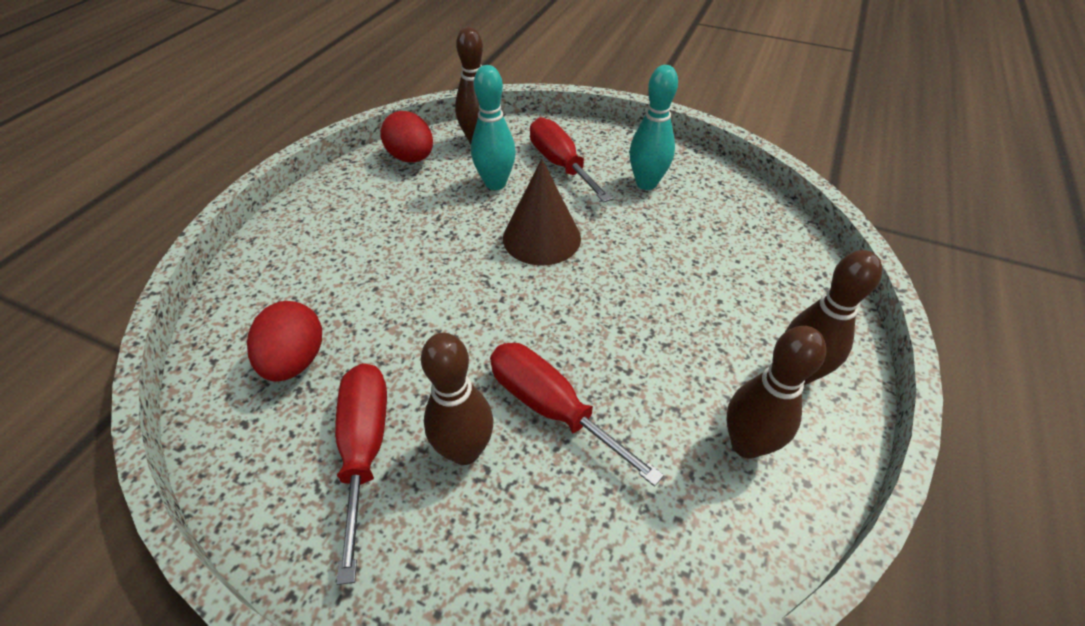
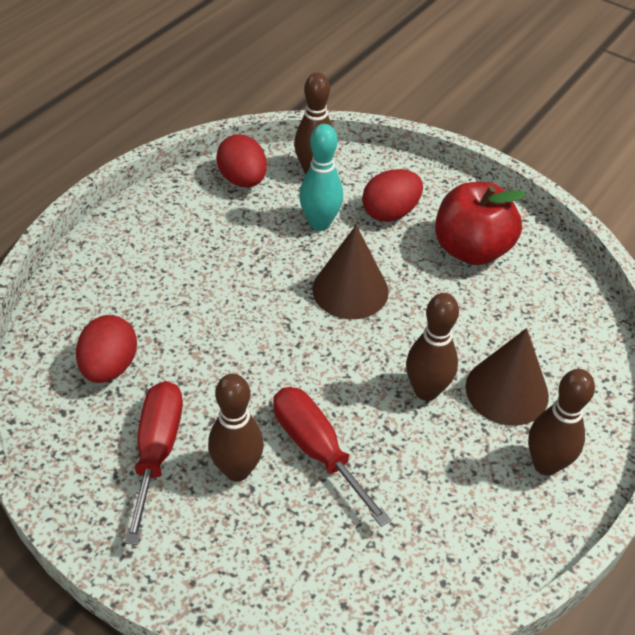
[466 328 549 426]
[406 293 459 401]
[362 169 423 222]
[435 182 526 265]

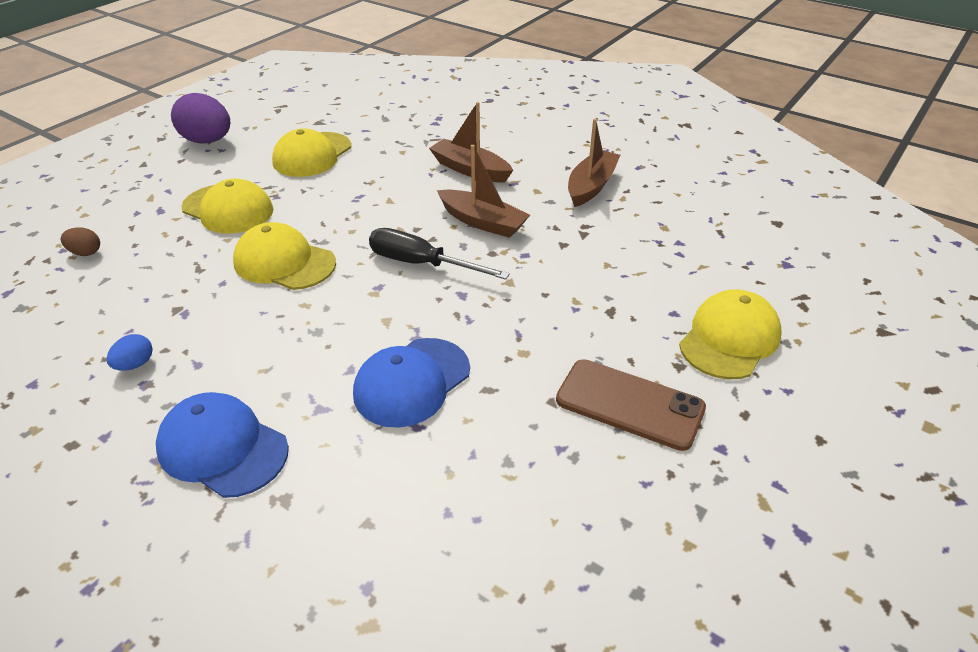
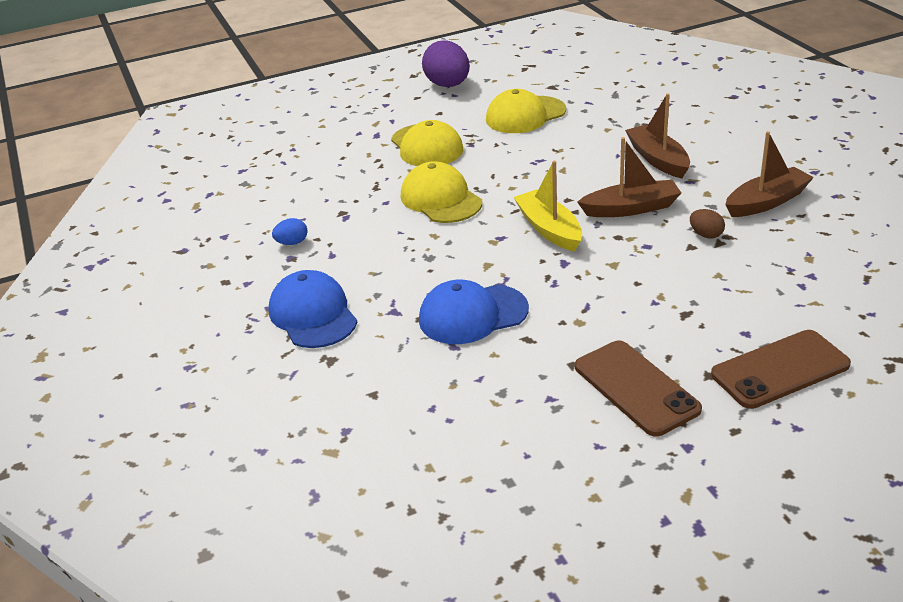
[690 209 725 239]
[514 161 582 252]
[711 330 851 409]
[577 137 681 217]

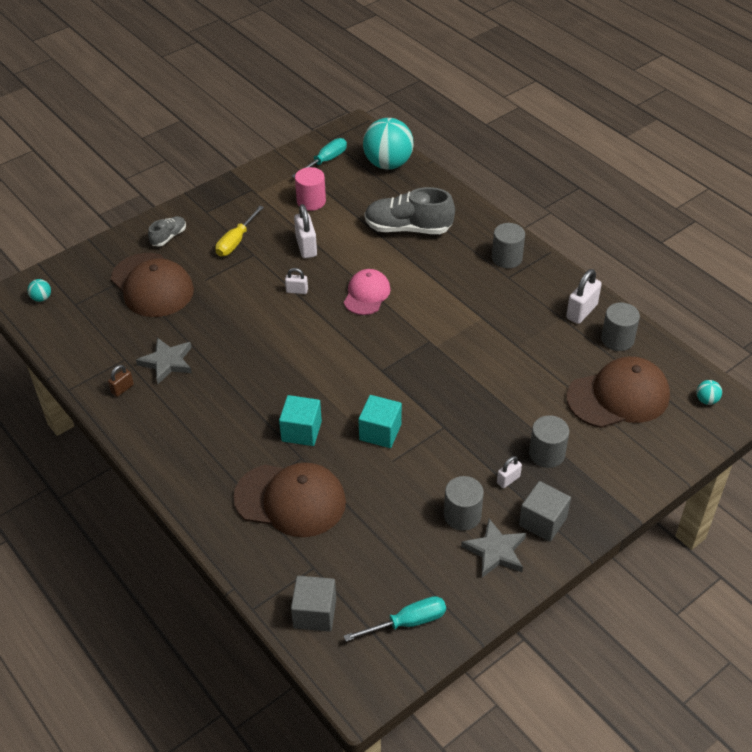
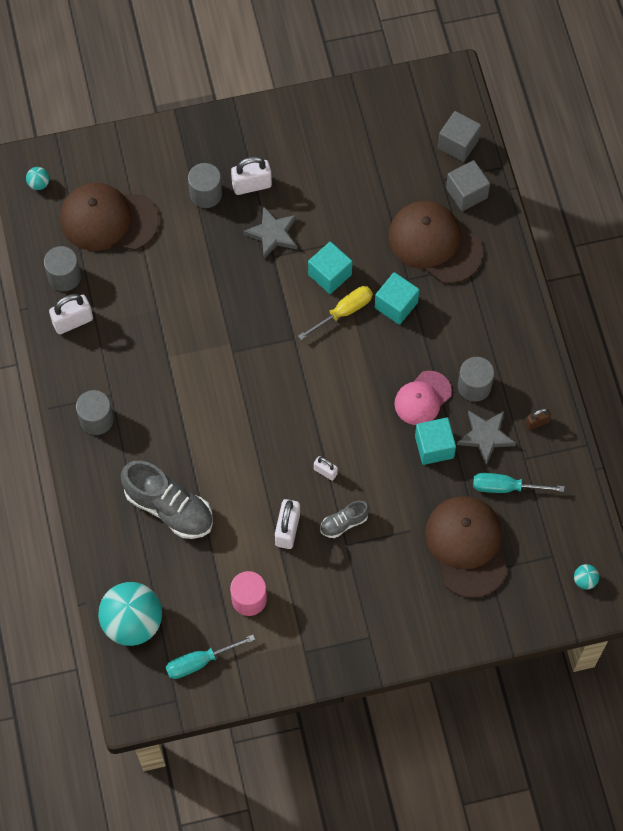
[415 418 456 465]
[320 501 369 538]
[298 286 373 340]
[394 371 452 425]
[473 473 564 493]
[458 357 494 402]
[243 206 297 259]
[446 160 490 211]
[231 156 272 195]

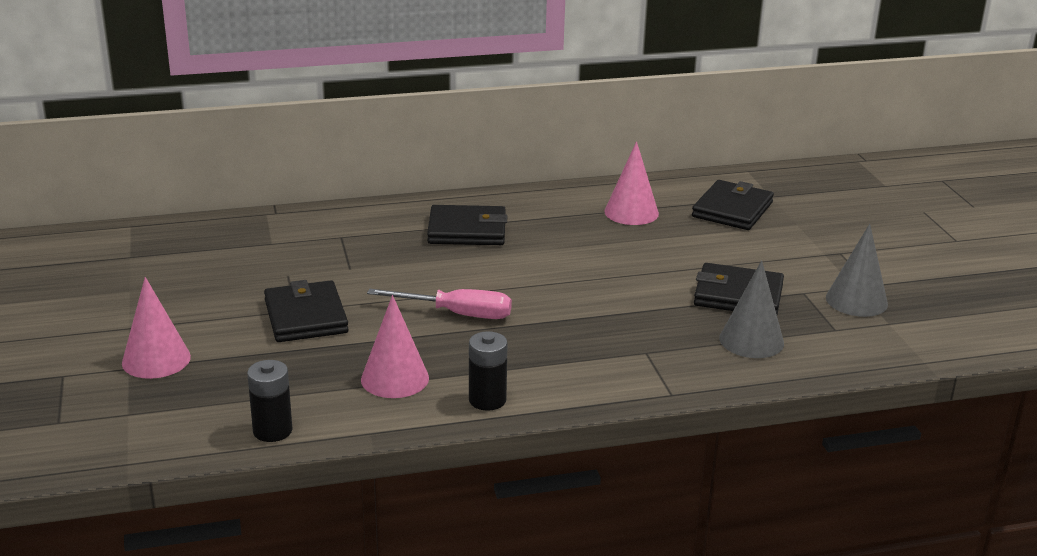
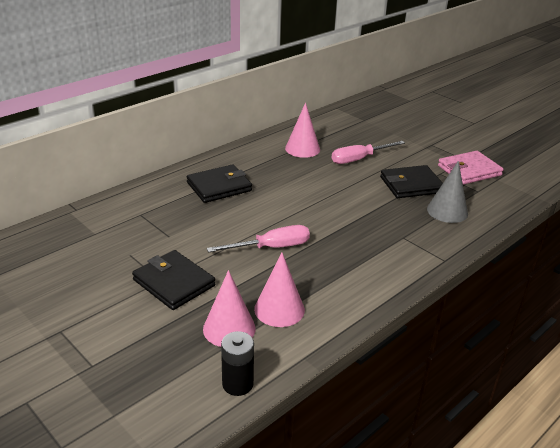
[469 331 508 411] (first image)
[692 180 774 230] (first image)
[332 141 405 164]
[203 270 256 347]
[438 151 504 185]

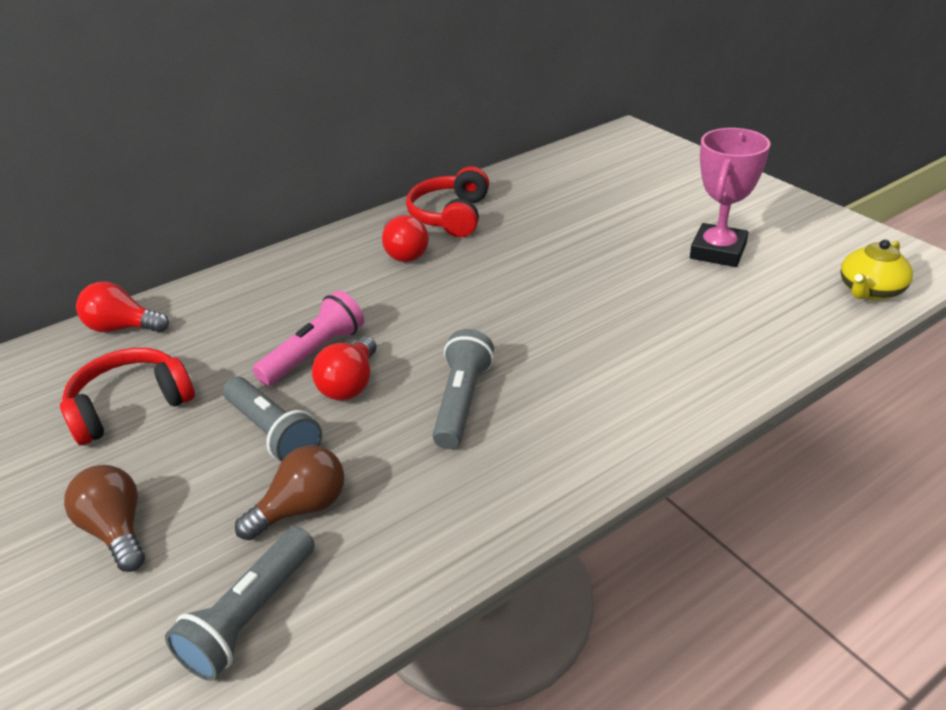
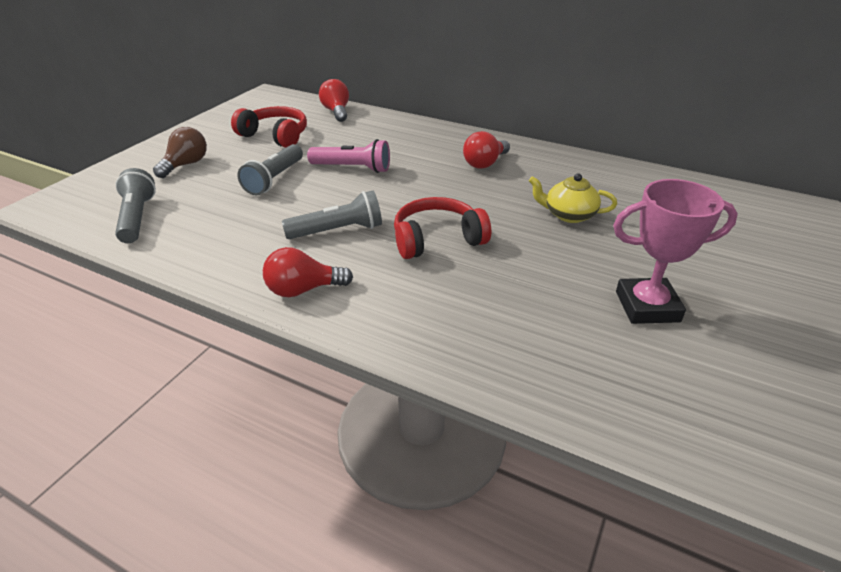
[235 445 344 540] (first image)
[263 247 353 297]
[394 197 491 259]
[529 173 617 223]
[115 168 156 243]

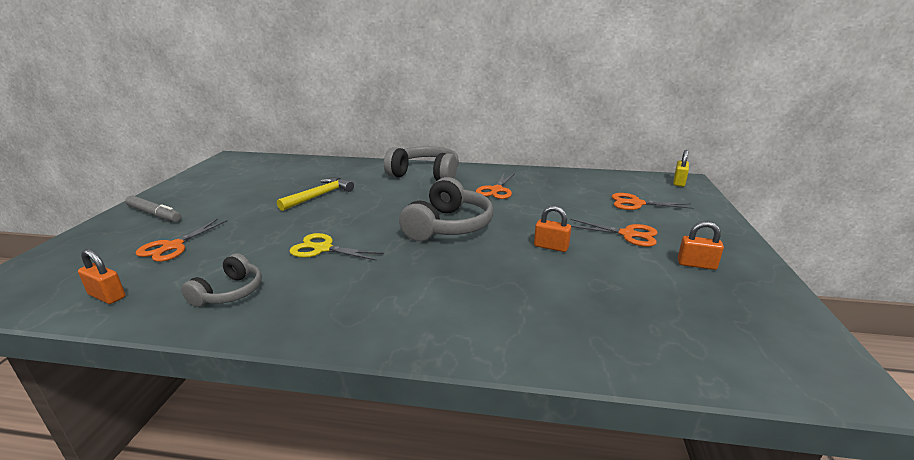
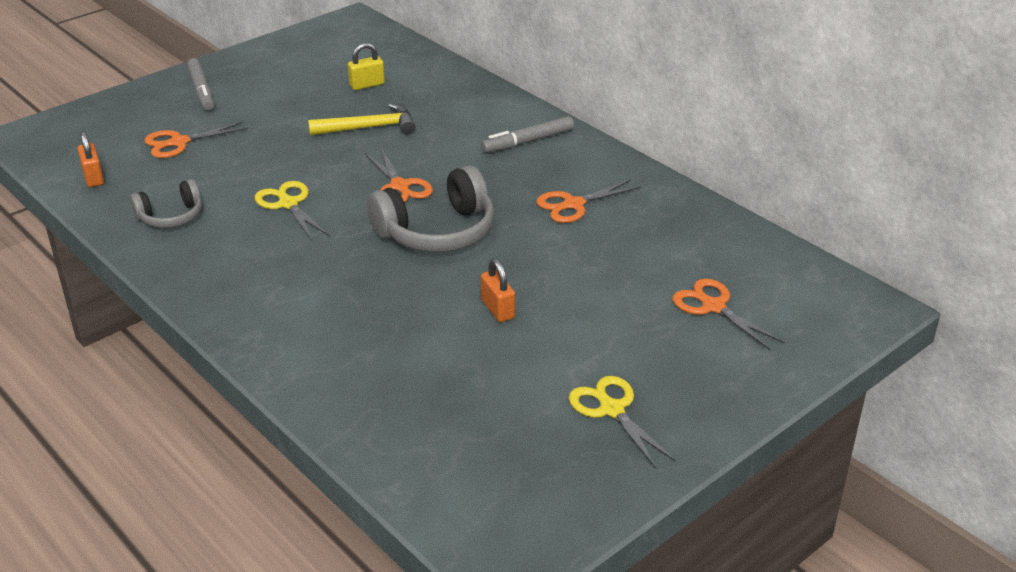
[365 149 433 203]
[348 43 385 90]
[481 116 574 153]
[569 376 676 468]

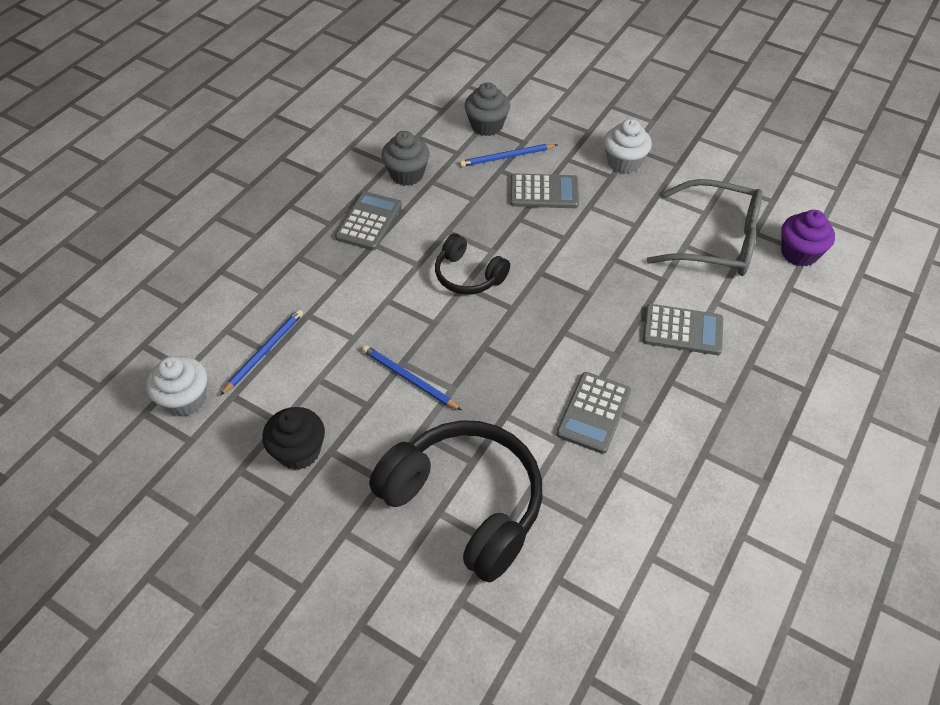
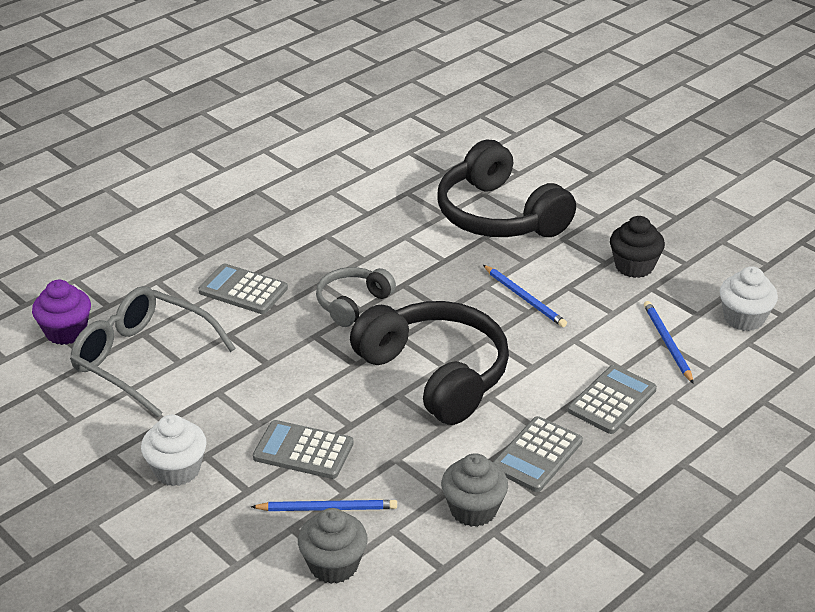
[316 267 396 327]
[568 365 657 434]
[644 301 694 384]
[350 301 509 425]

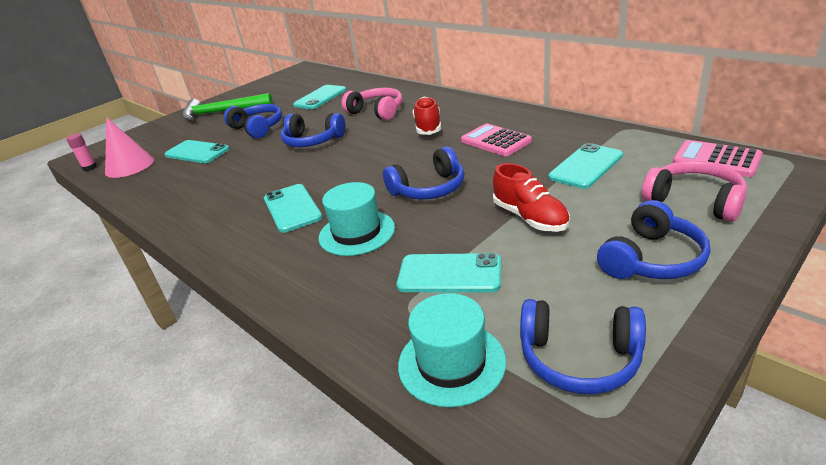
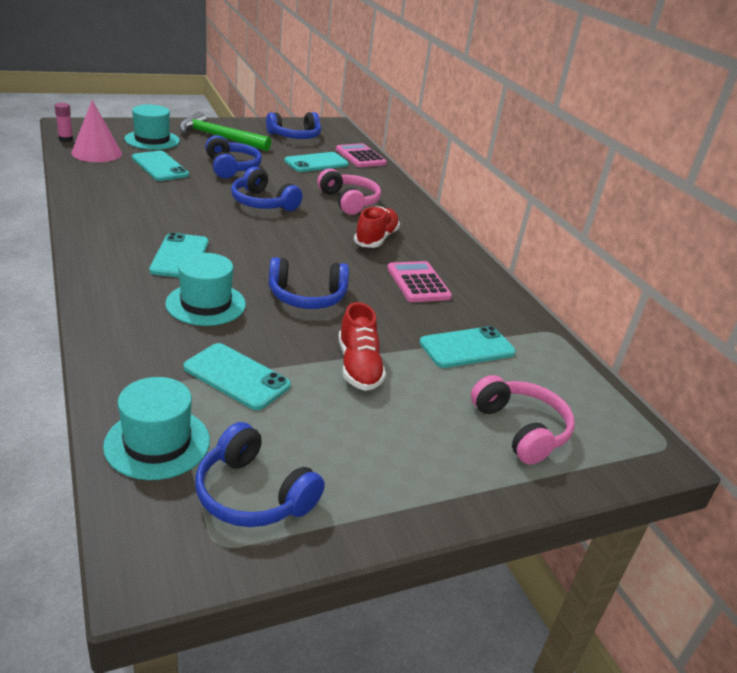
[124 105 180 150]
[266 112 321 139]
[336 143 387 167]

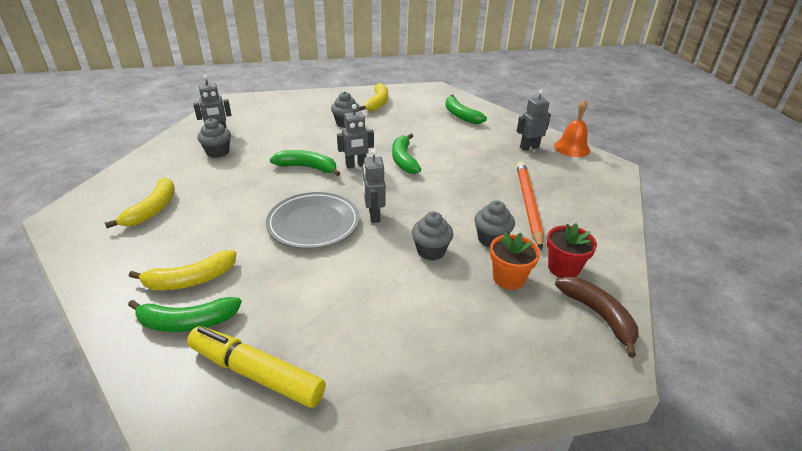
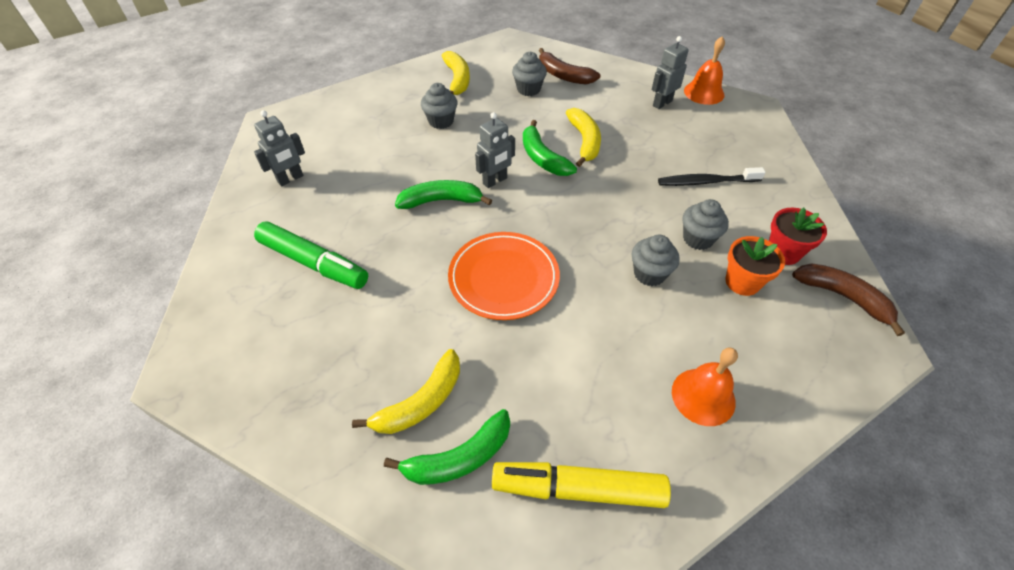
[363 149 385 223] (first image)
[254 221 368 289]
[672 348 738 426]
[566 108 601 167]
[512 51 547 96]
[658 167 766 186]
[448 232 560 320]
[539 48 600 84]

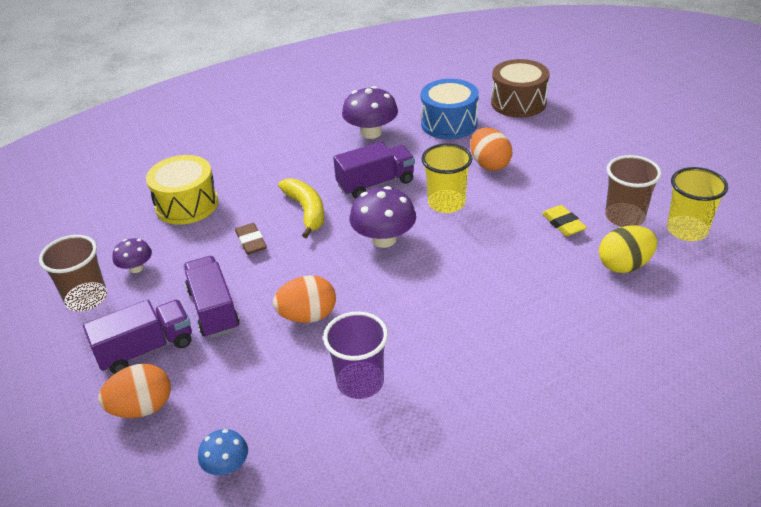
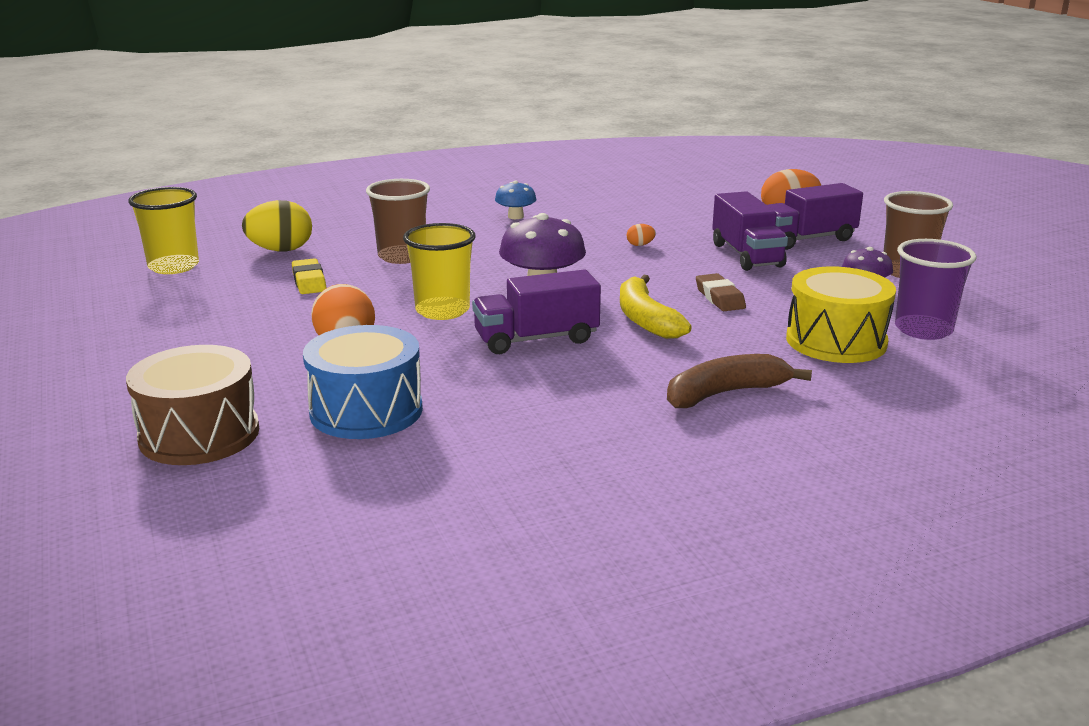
[342 86 398 139] (first image)
[667 354 812 408]
[495 181 536 219]
[895 239 976 340]
[366 179 430 264]
[627 224 656 246]

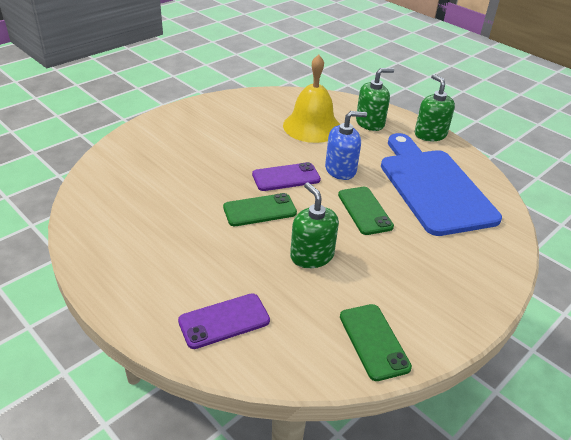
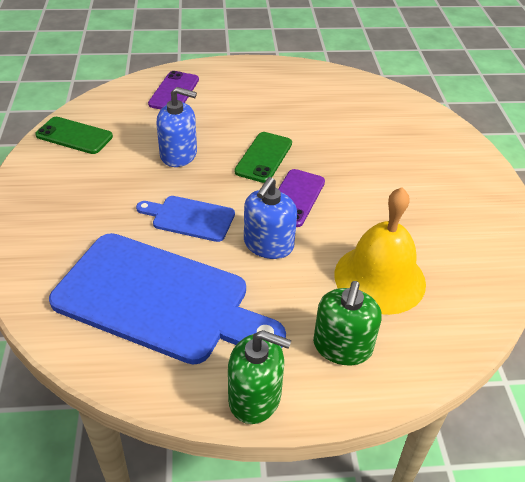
[136 196 235 242]
[156 87 197 167]

